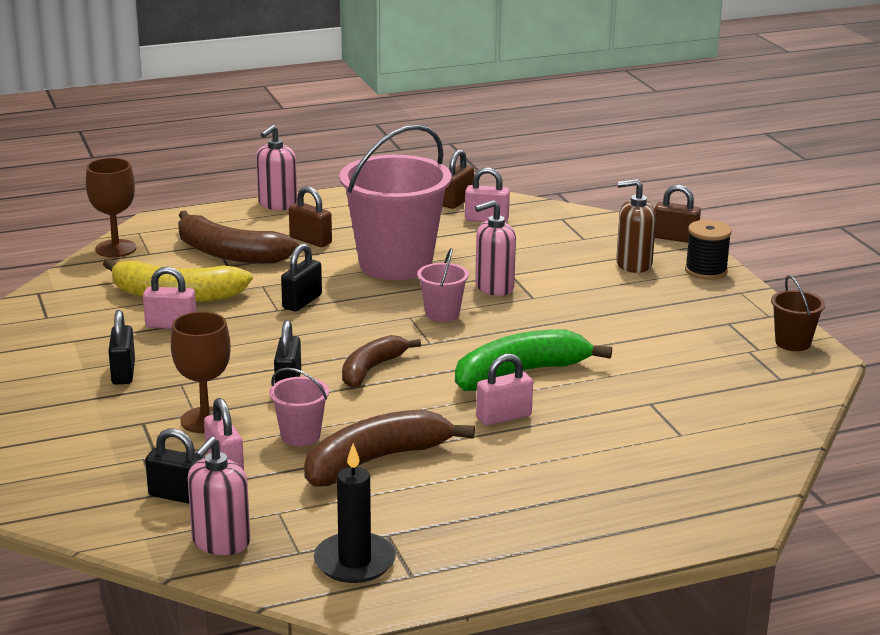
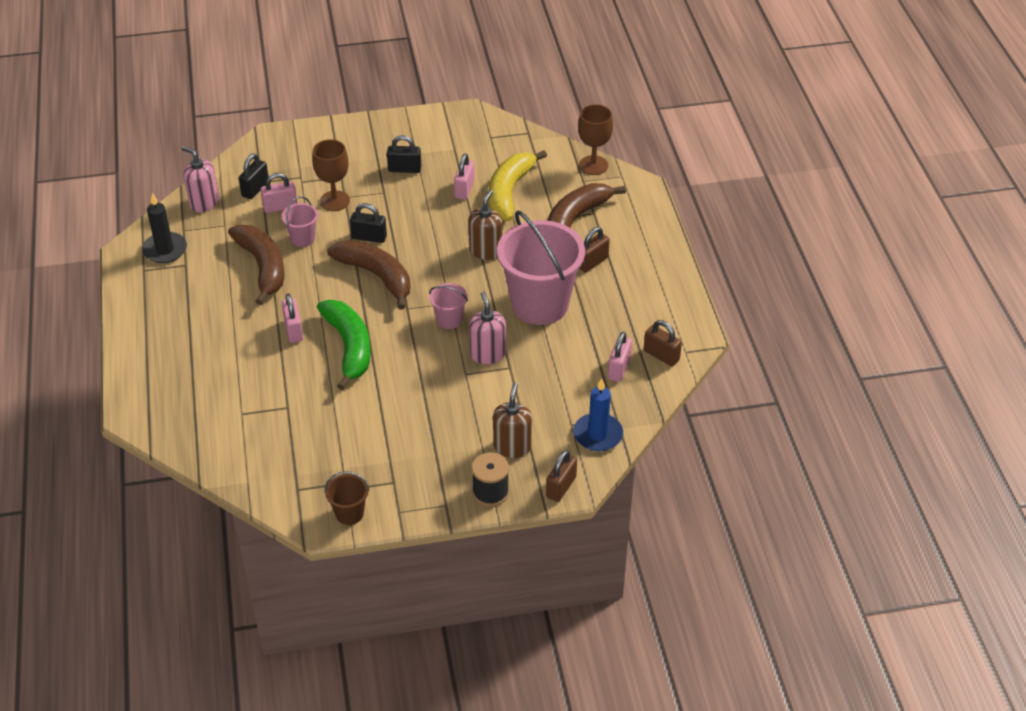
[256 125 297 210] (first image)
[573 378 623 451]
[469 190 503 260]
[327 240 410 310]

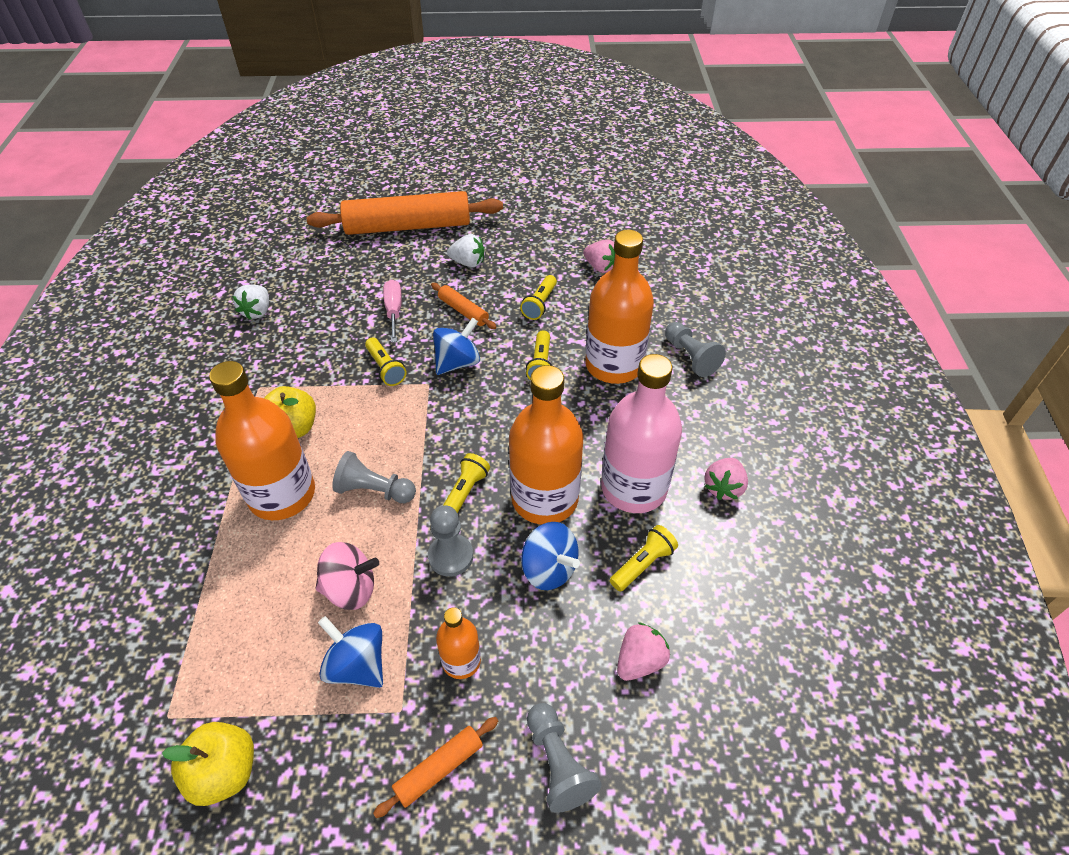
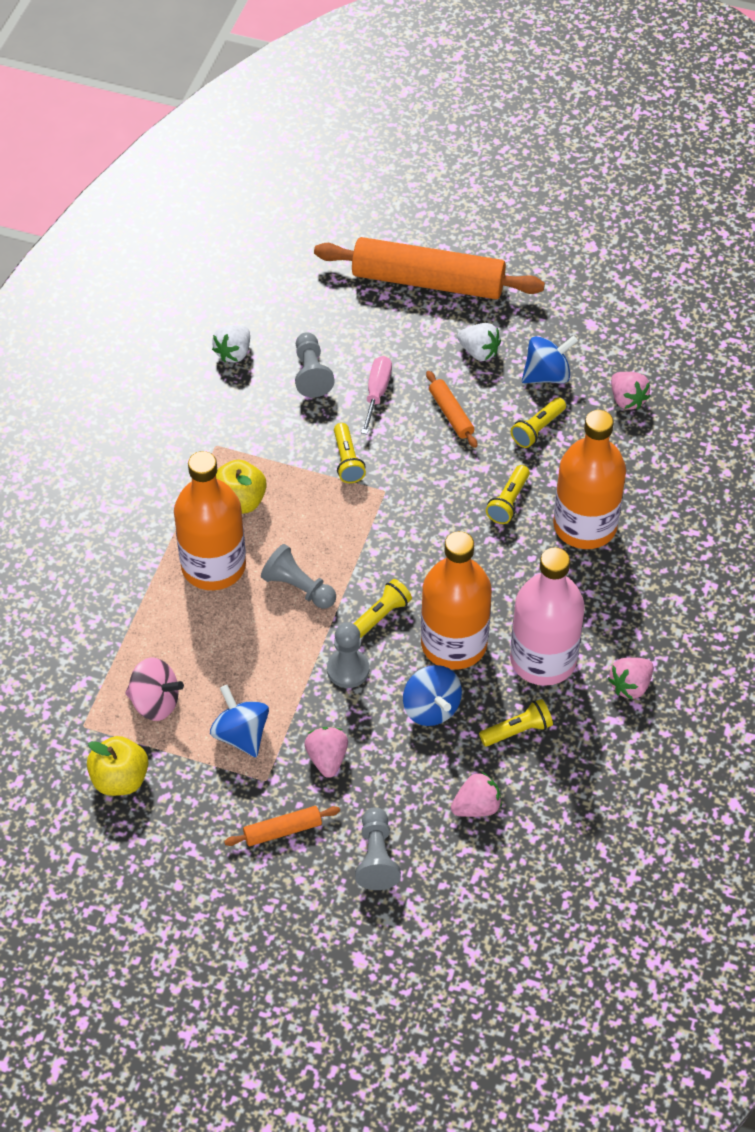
[125 657 184 721]
[522 335 578 383]
[295 332 335 397]
[304 727 348 778]

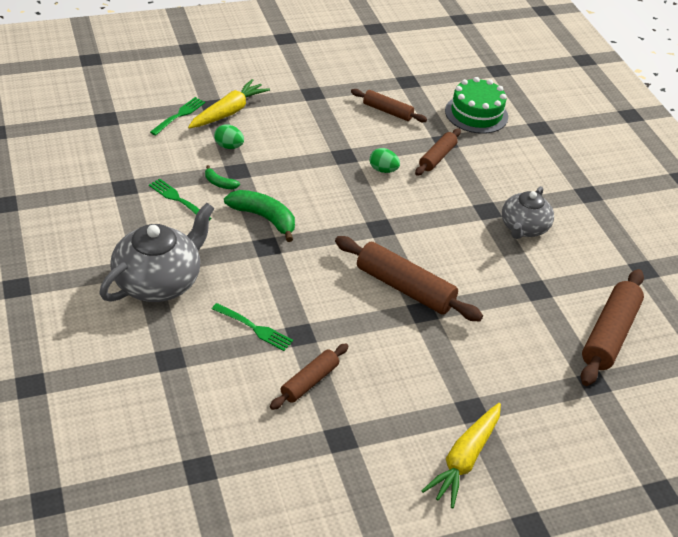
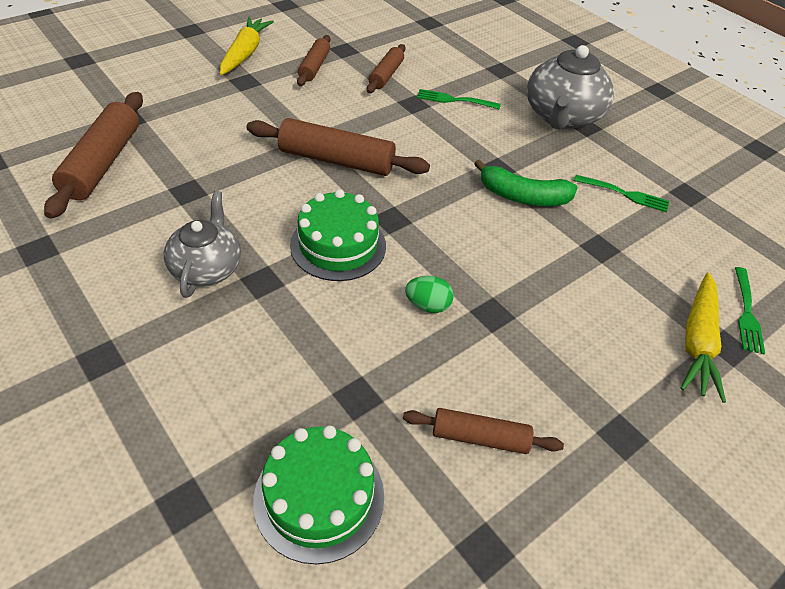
[205 165 240 189] (first image)
[214 124 244 149] (first image)
[290 189 386 281]
[297 35 330 86]

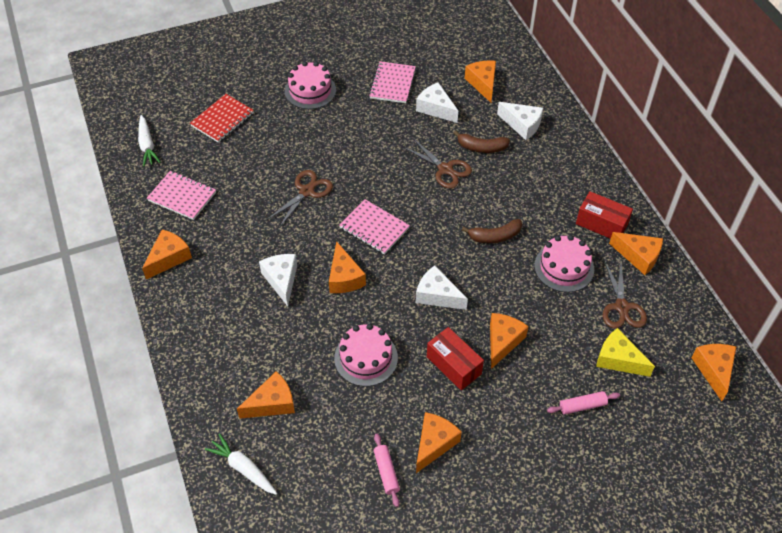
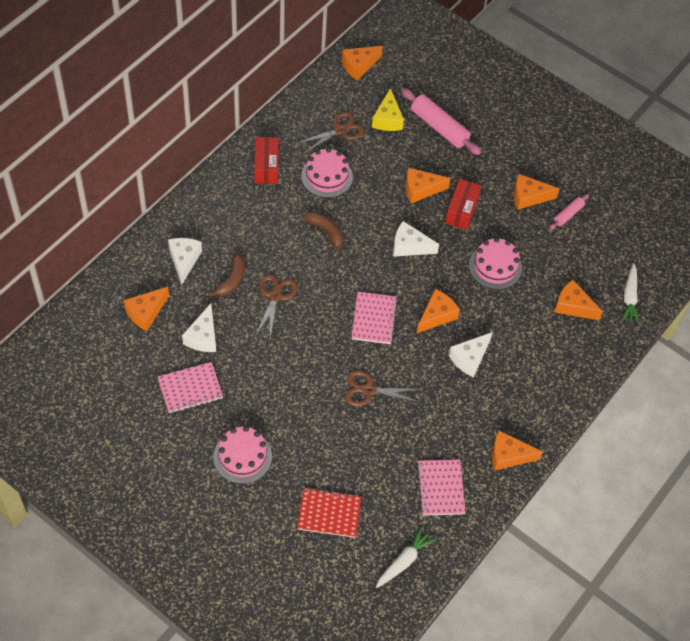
[609 232 663 275] (first image)
[393 221 439 256]
[208 253 245 297]
[401 88 481 155]

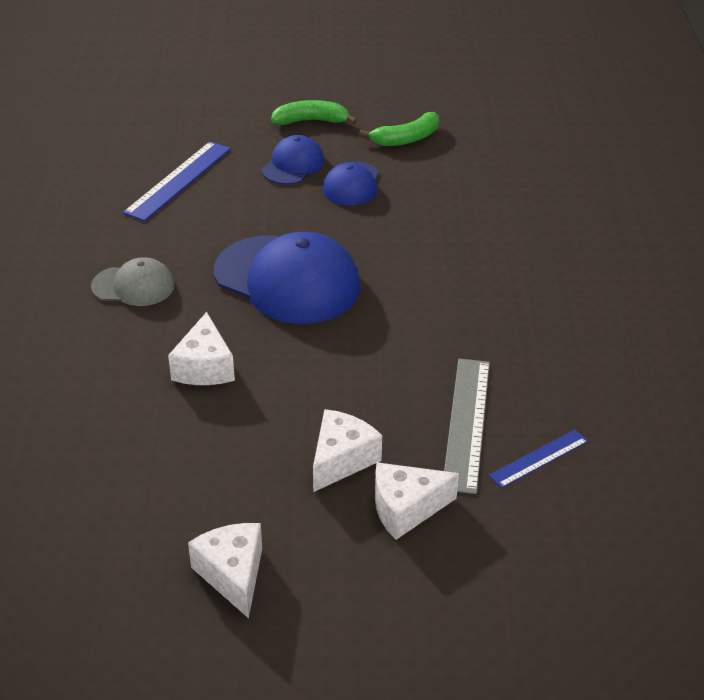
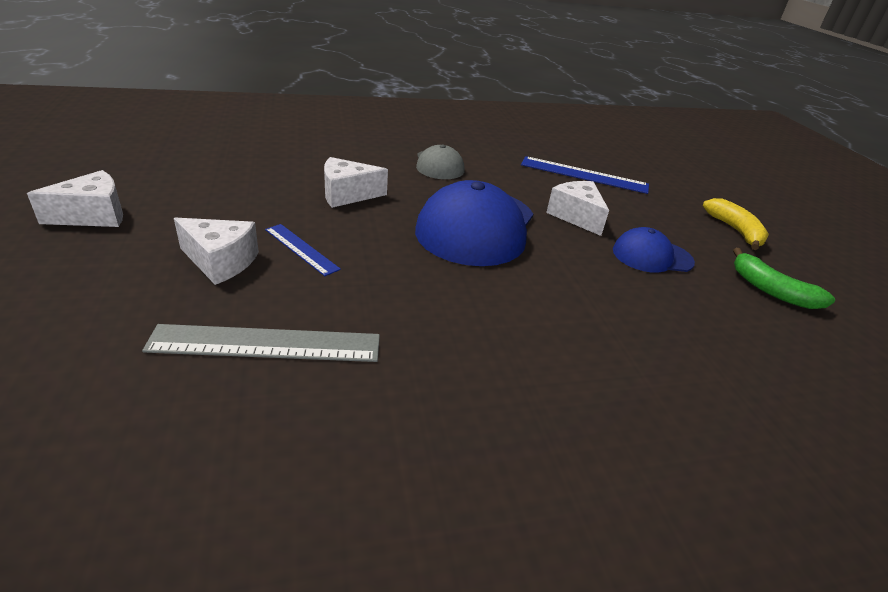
[262 135 325 185] (first image)
[546 181 609 236]
[265 224 341 276]
[702 198 769 250]

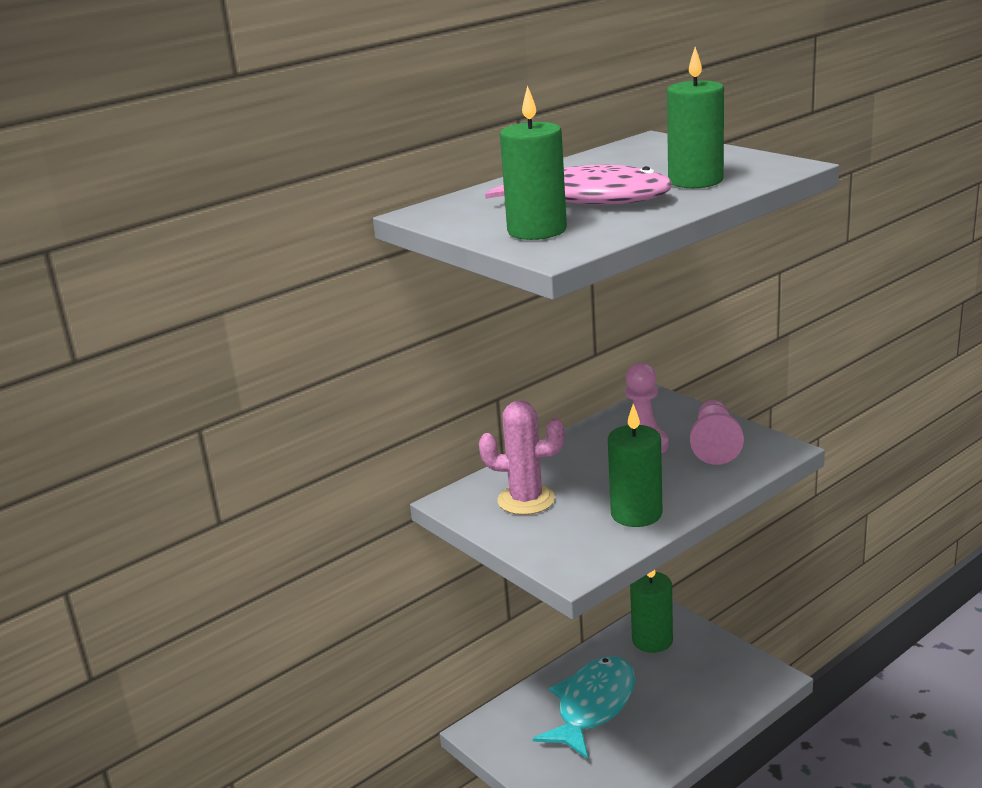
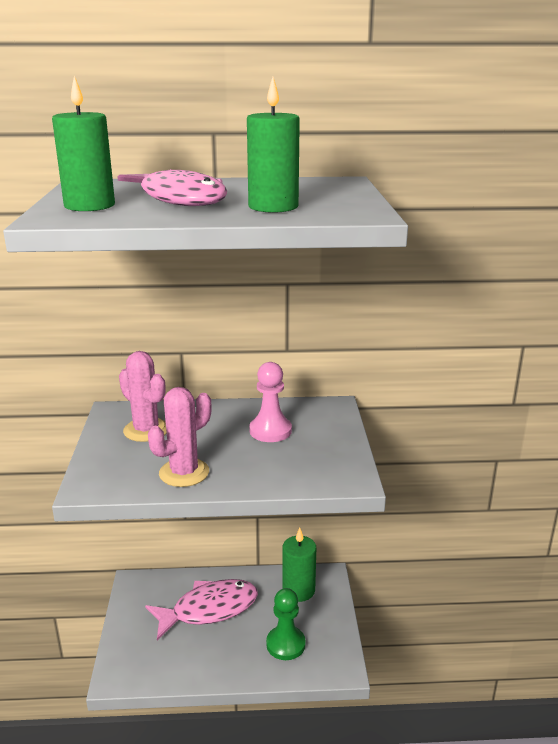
[690 400 744 465] (first image)
[266 588 306 660]
[148 387 212 487]
[145 579 258 641]

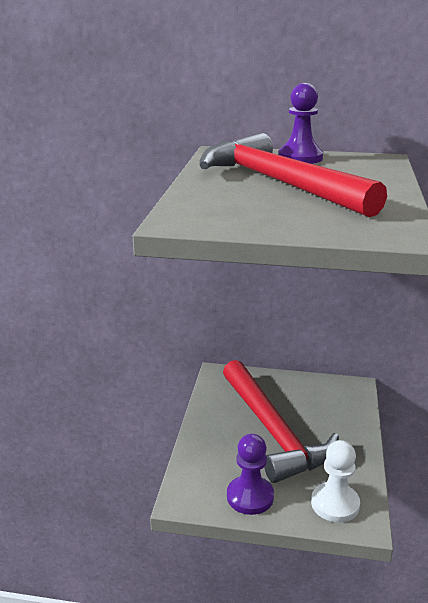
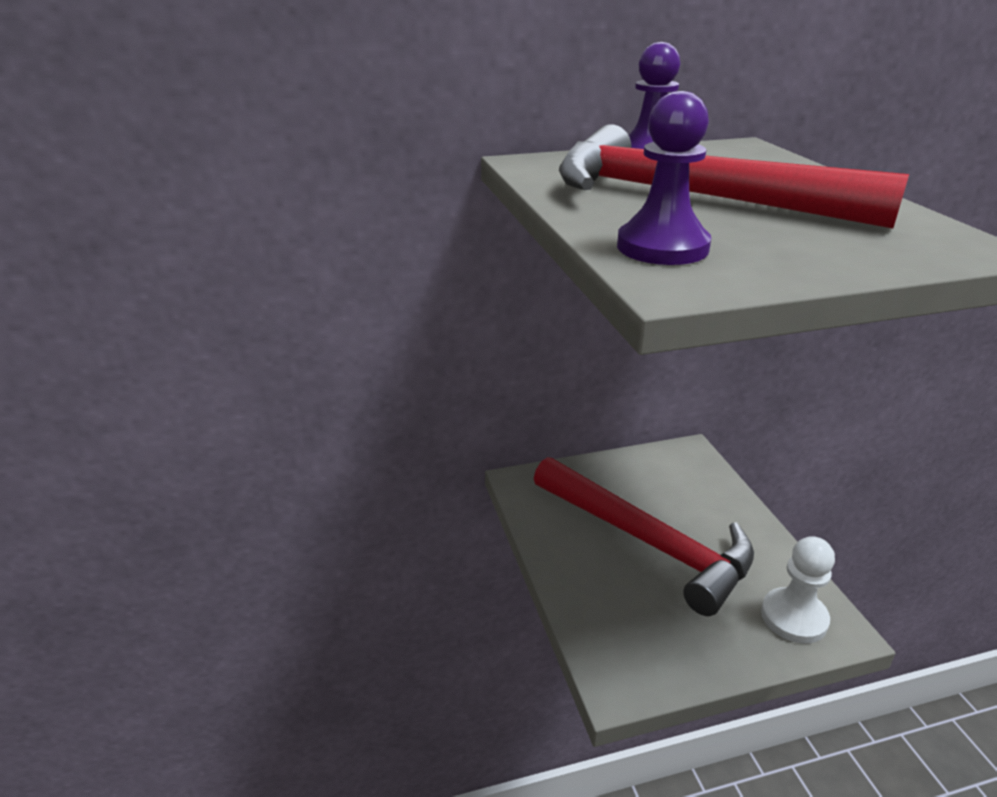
[617 91 711 265]

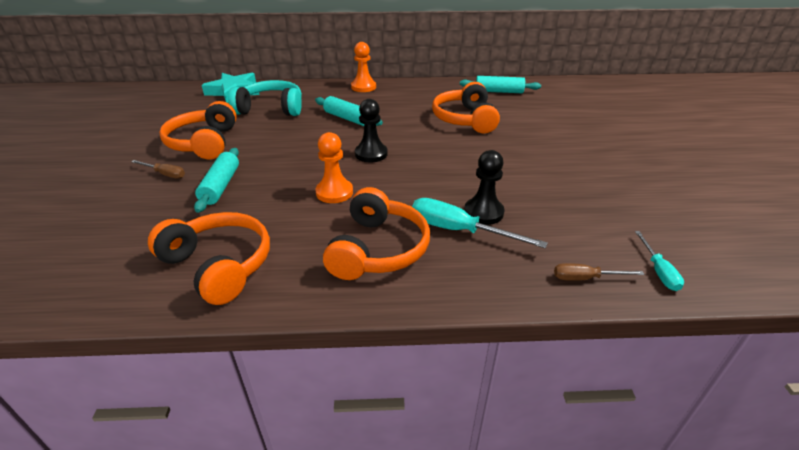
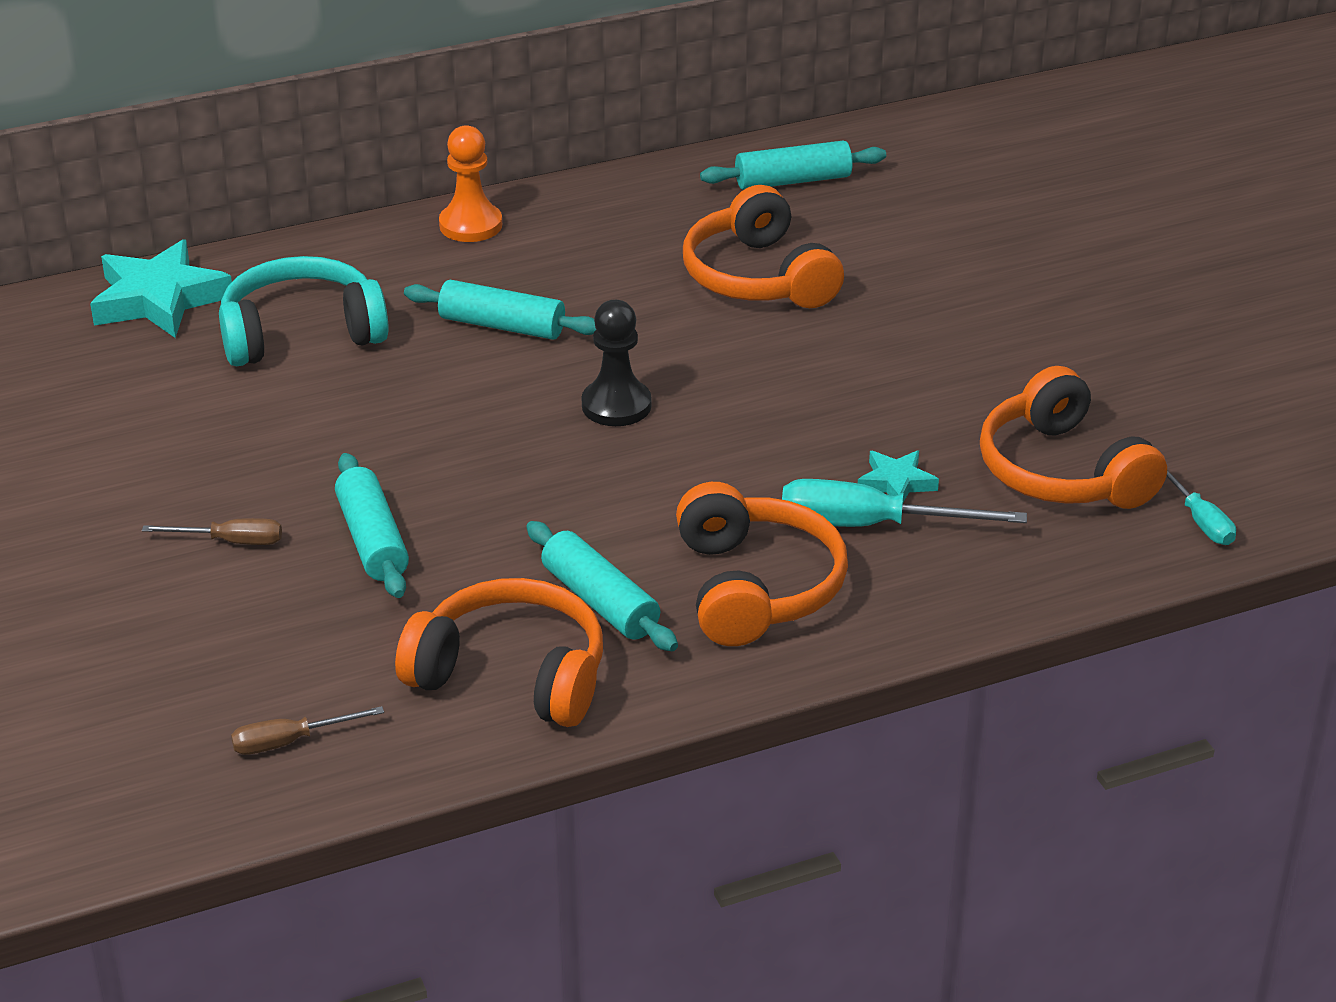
[315 132 353 203] (first image)
[526 521 678 651]
[980 366 1167 509]
[231 706 384 755]
[858 450 939 503]

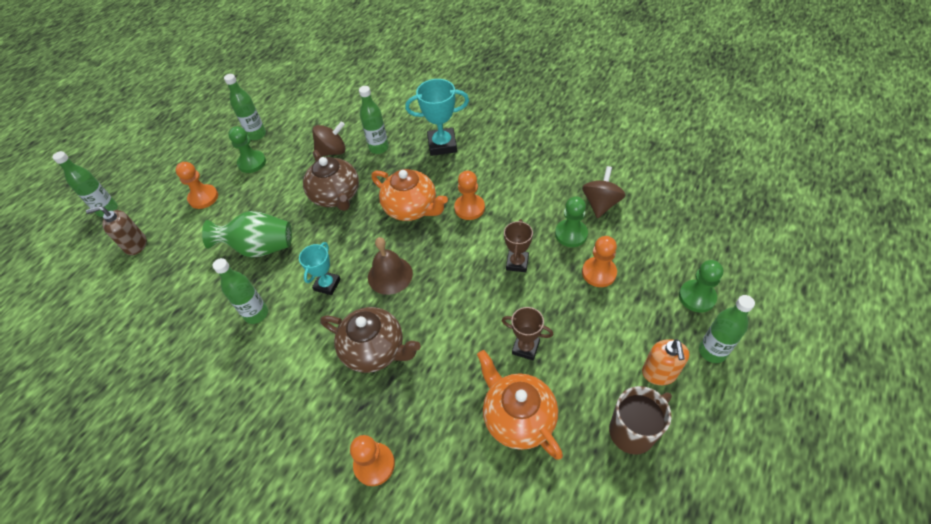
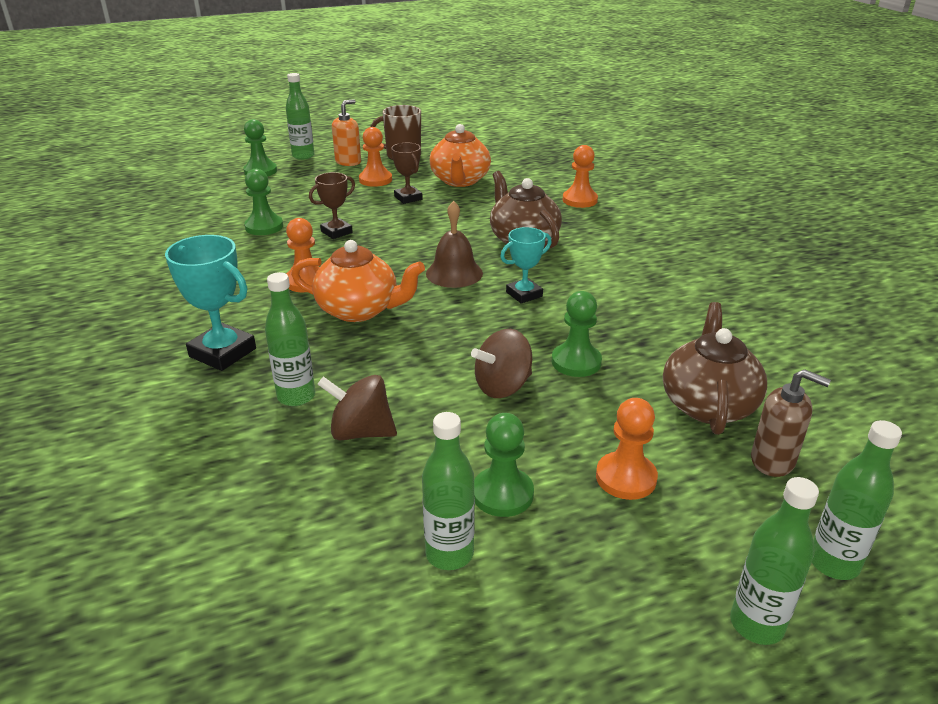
[730 477 819 645]
[663 302 767 435]
[471 329 532 398]
[359 127 392 187]
[552 291 602 377]
[291 240 425 322]

